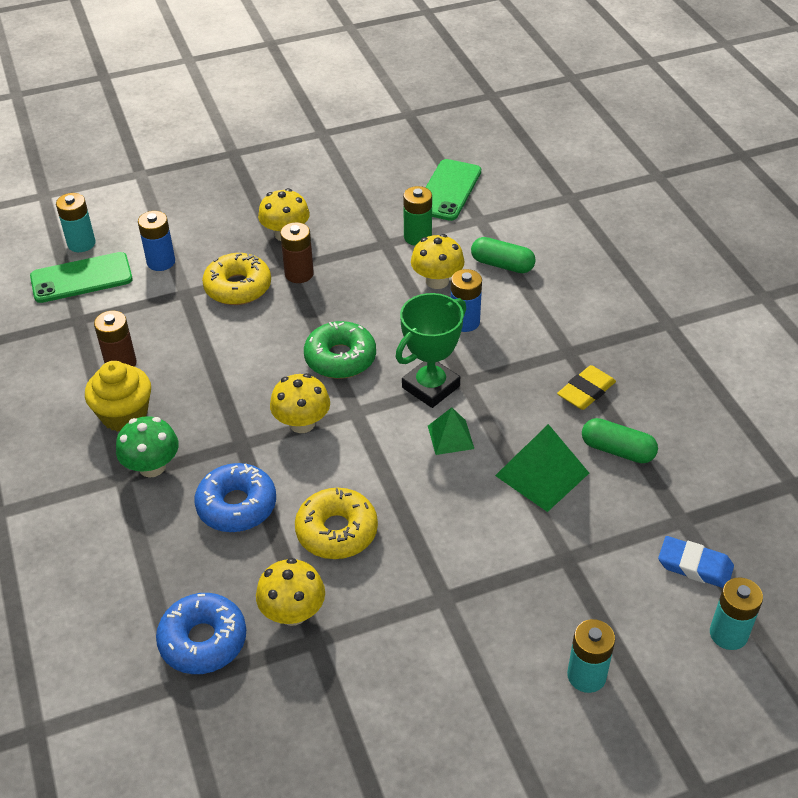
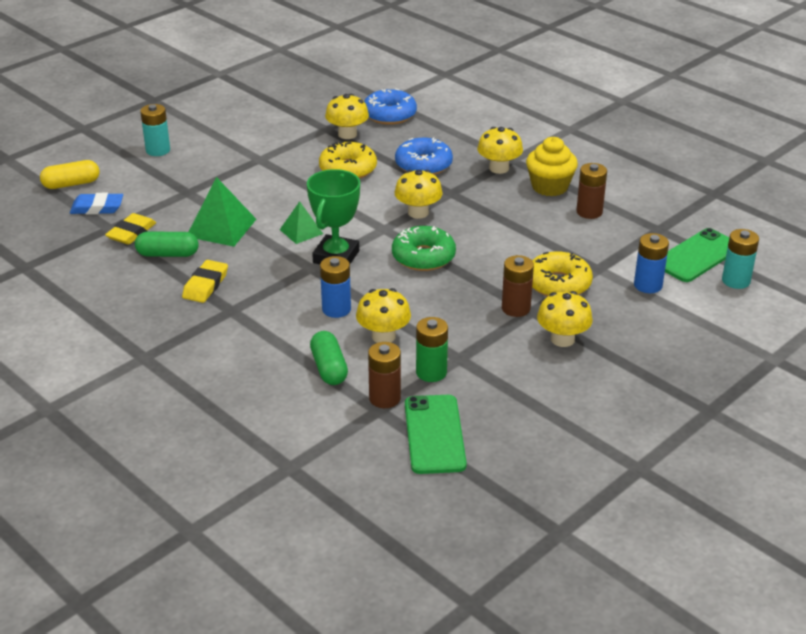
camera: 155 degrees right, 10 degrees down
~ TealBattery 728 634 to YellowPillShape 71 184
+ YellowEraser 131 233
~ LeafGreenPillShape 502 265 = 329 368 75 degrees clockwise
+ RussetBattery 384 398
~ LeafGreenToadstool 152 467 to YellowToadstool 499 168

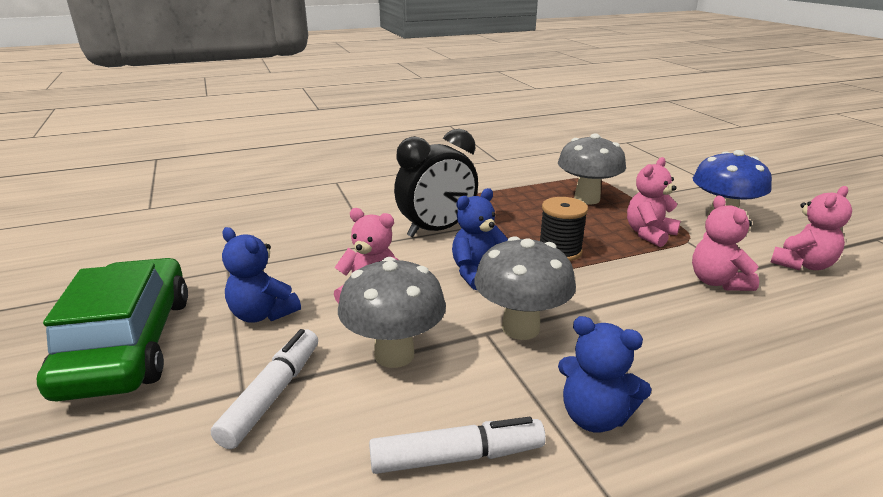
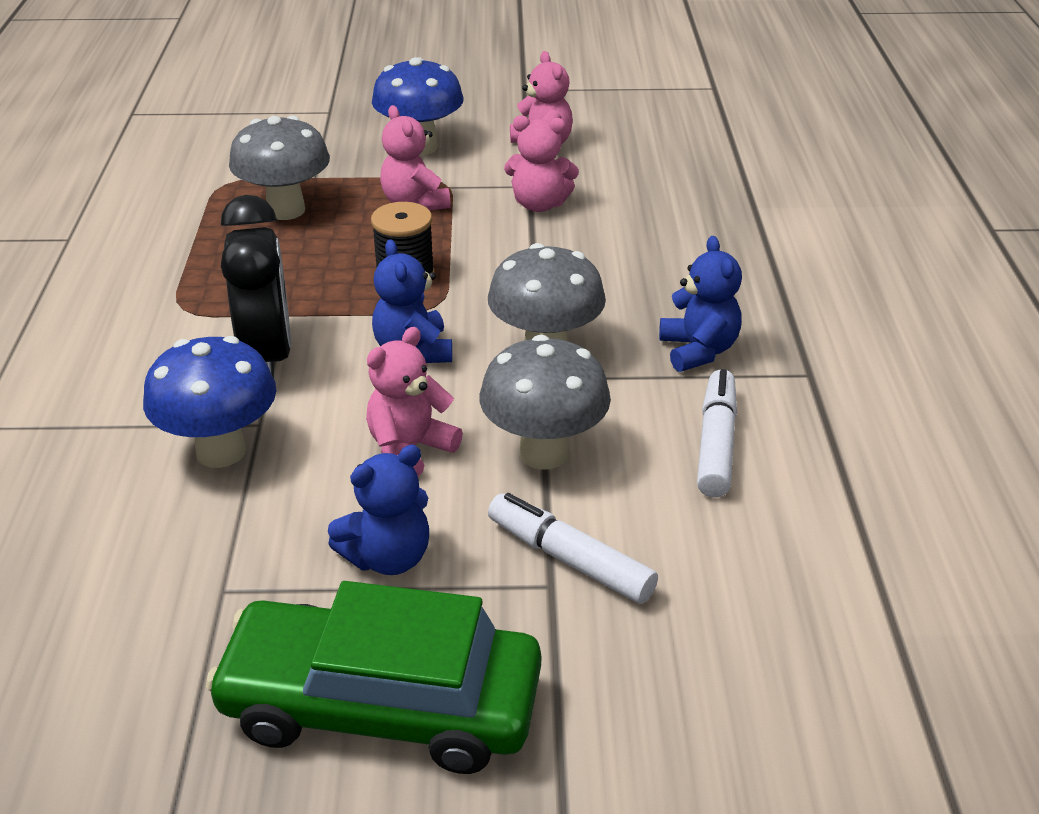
camera: 70 degrees left, 10 degrees up
+ BlueToadstool 221 451
~ BlueTeddy 594 416 = 698 351 60 degrees counterclockwise

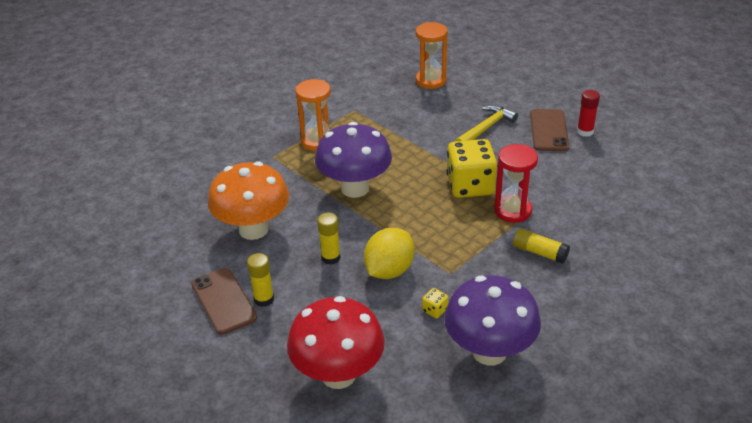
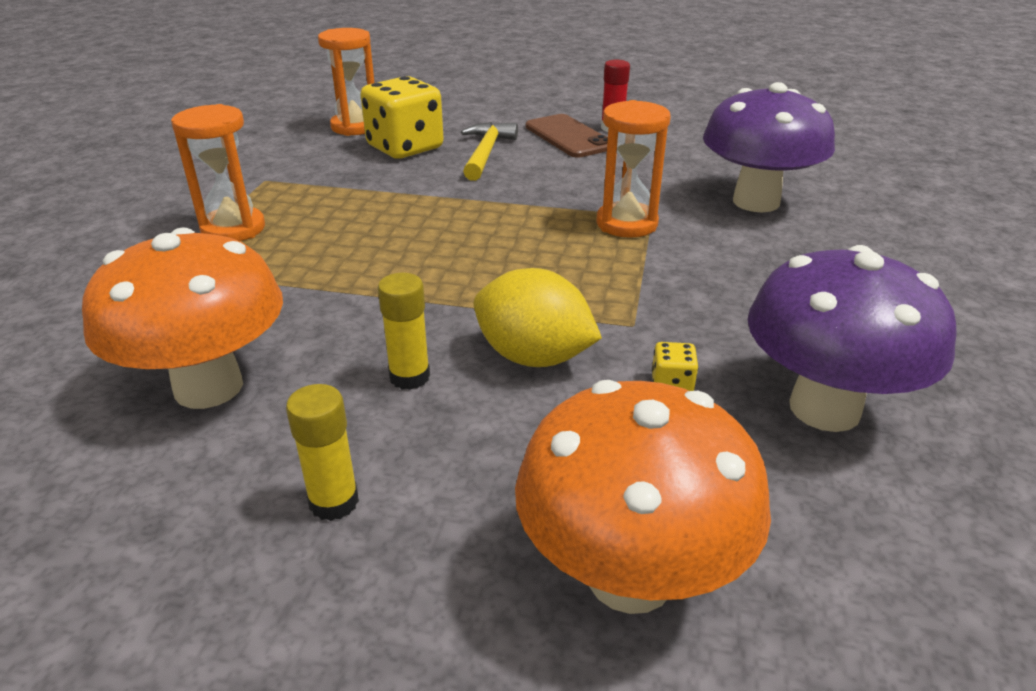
camera: 35 degrees left, 5 degrees down
~ YellowDice 470 186 to 405 147
~ YellowLemon 389 270 = 533 357 60 degrees counterclockwise
~ CrimsonToadstool 338 374 to BrightOrangeToadstool 630 576
~ CrimsonSandTimer 512 210 to BrightOrangeSandTimer 626 224
~ RoyalPurpleToadstool 355 188 to 756 202
- RussetMobilePhone 223 301
- YellowGlueStick 539 252

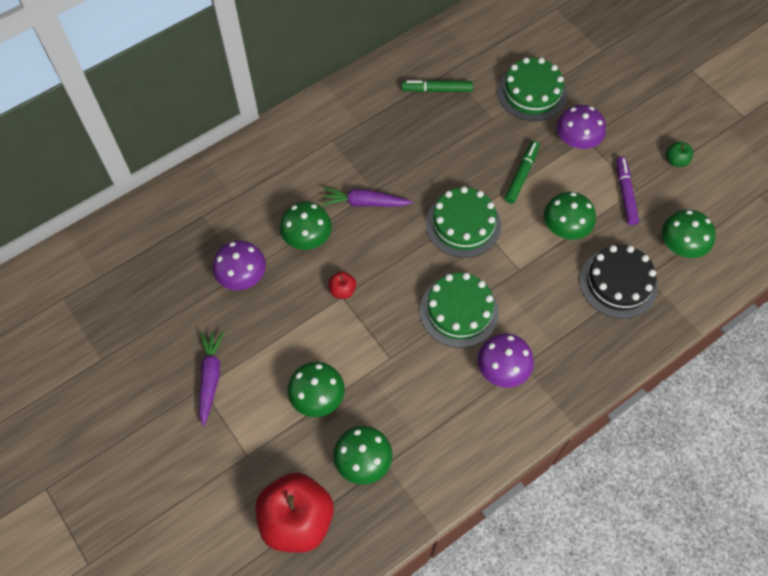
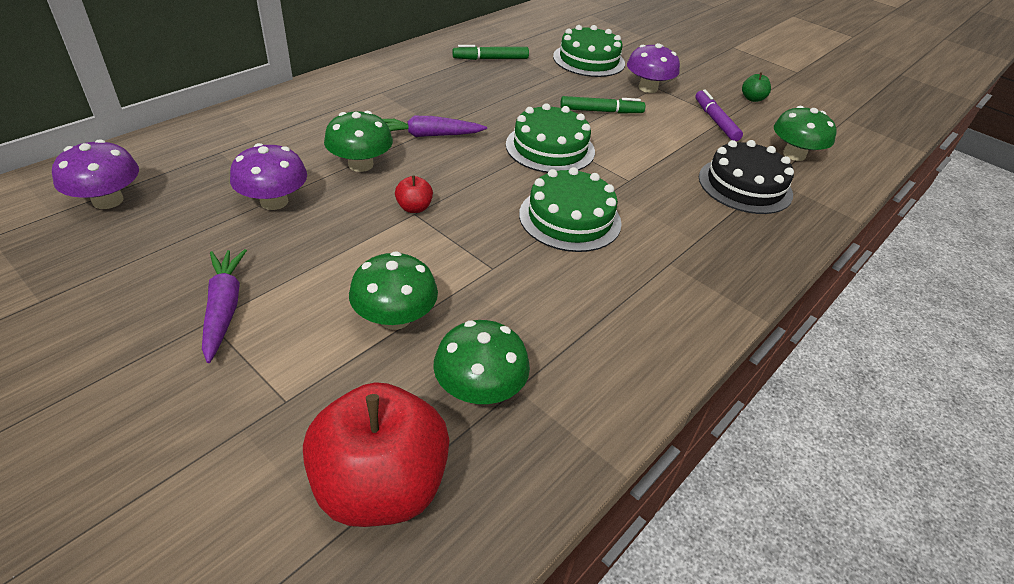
camera: 15 degrees left, 20 degrees down
~ RoyalPurpleToadstool 502 369 to 108 200
~ LeafGreenMarker 521 175 = 601 111 75 degrees clockwise
- LeafGreenToadstool 565 227

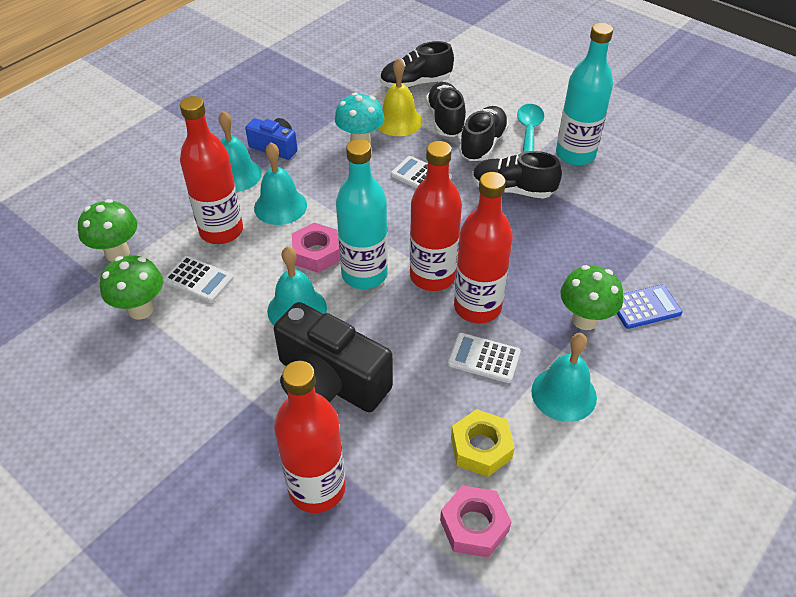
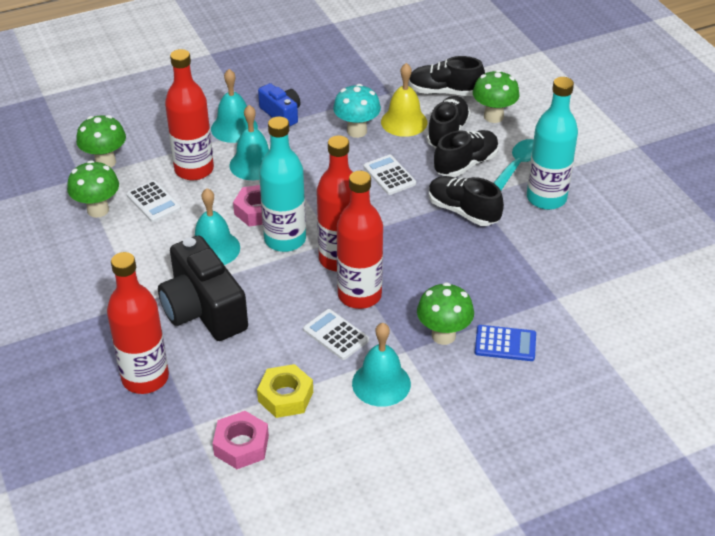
camera: 25 degrees right, 5 degrees down
+ LeafGreenToadstool 493 116

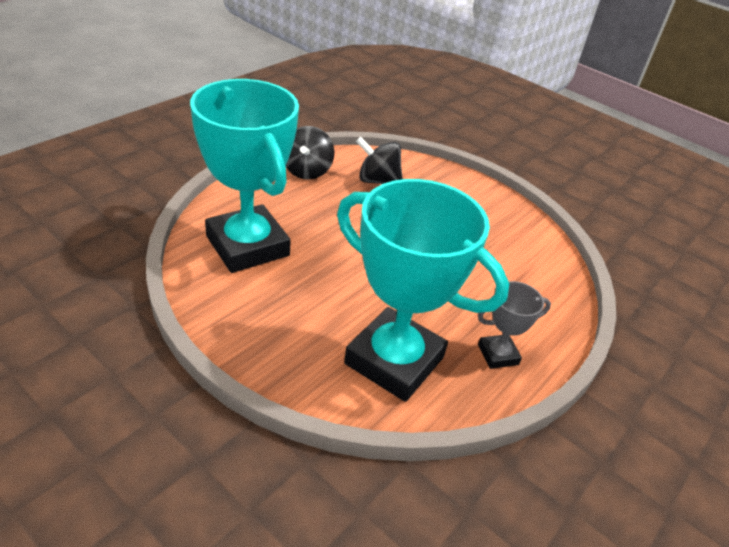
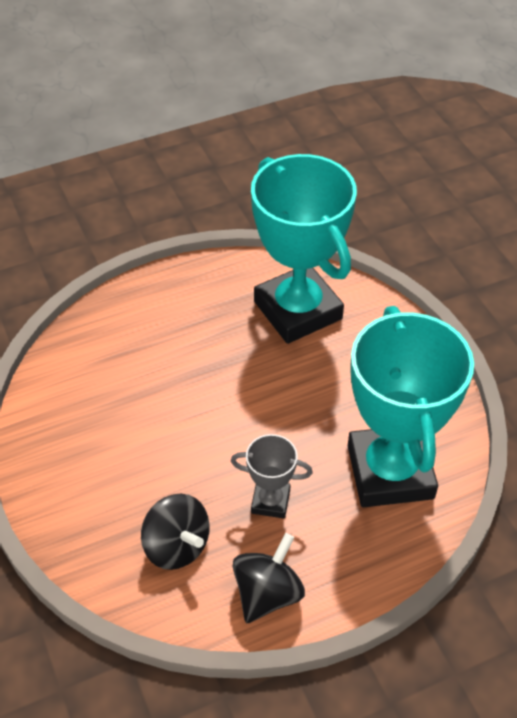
camera: 150 degrees left, 10 degrees up
~ AshGreyTrophy 498 354 to 270 501

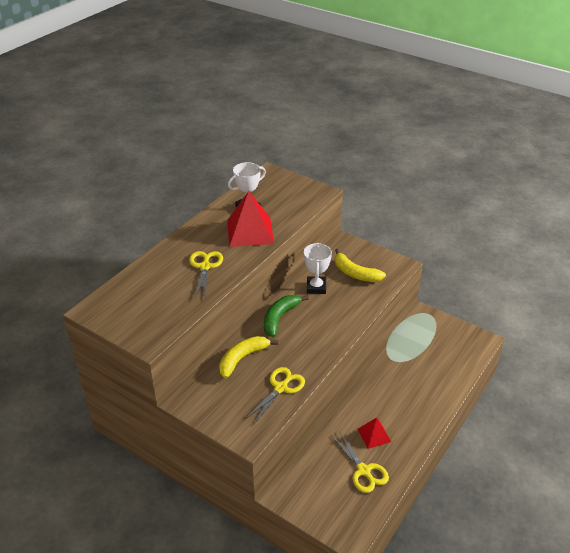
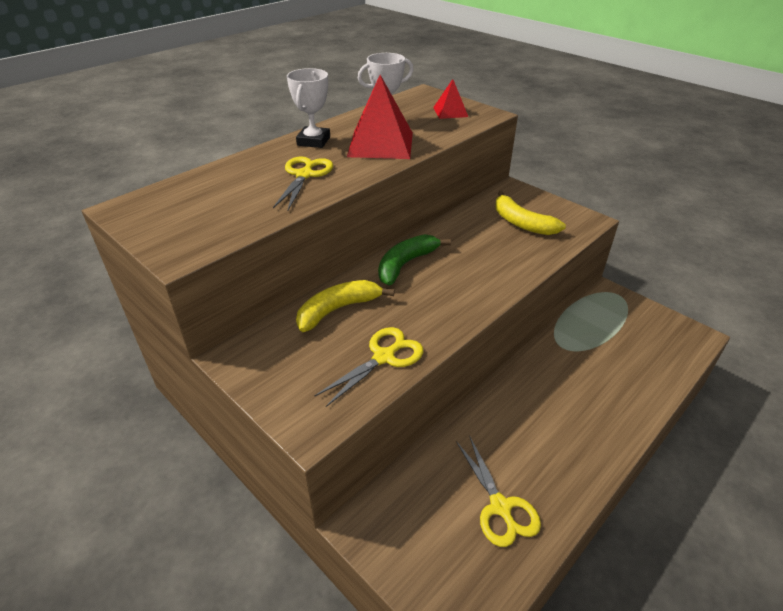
camera: 10 degrees right, 0 degrees up
~ PureWhiteTrophy 316 287 to 313 141
~ CrimsonSolidPyramid 374 435 to 450 112

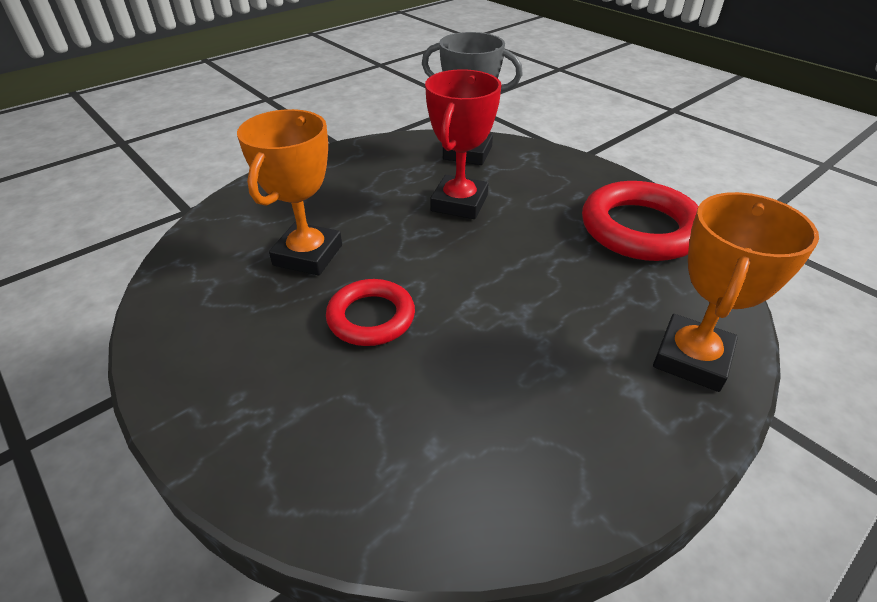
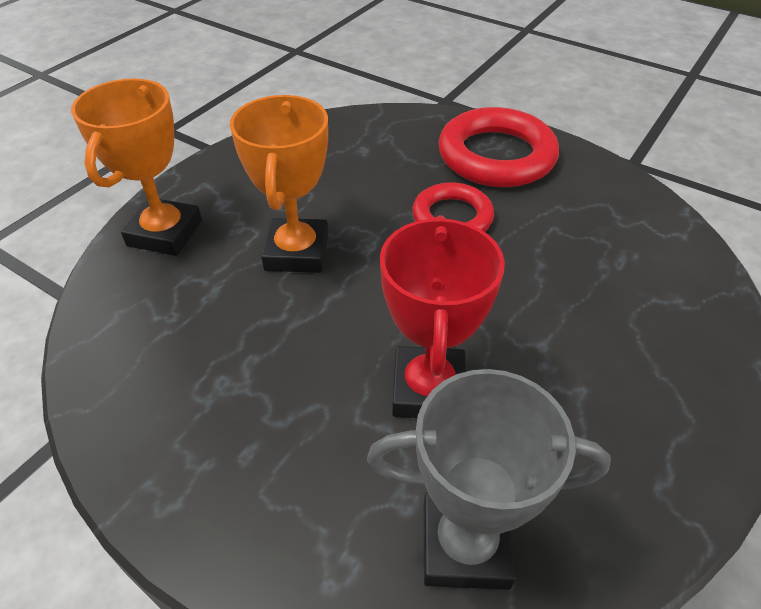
camera: 165 degrees right, 5 degrees up
~ BrightOrangeTrophy 308 255 to 297 252
~ CrimsonRing 640 229 to 496 156

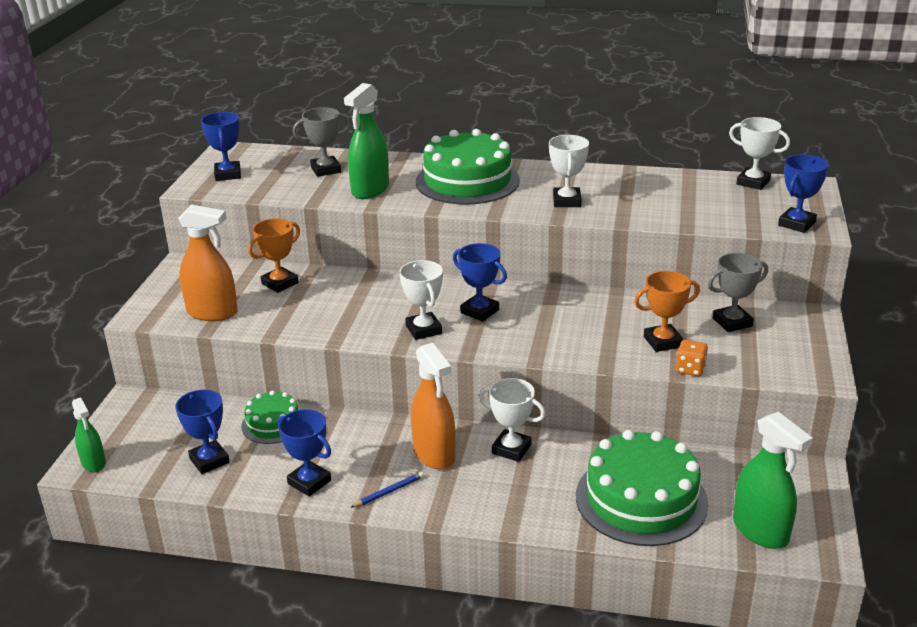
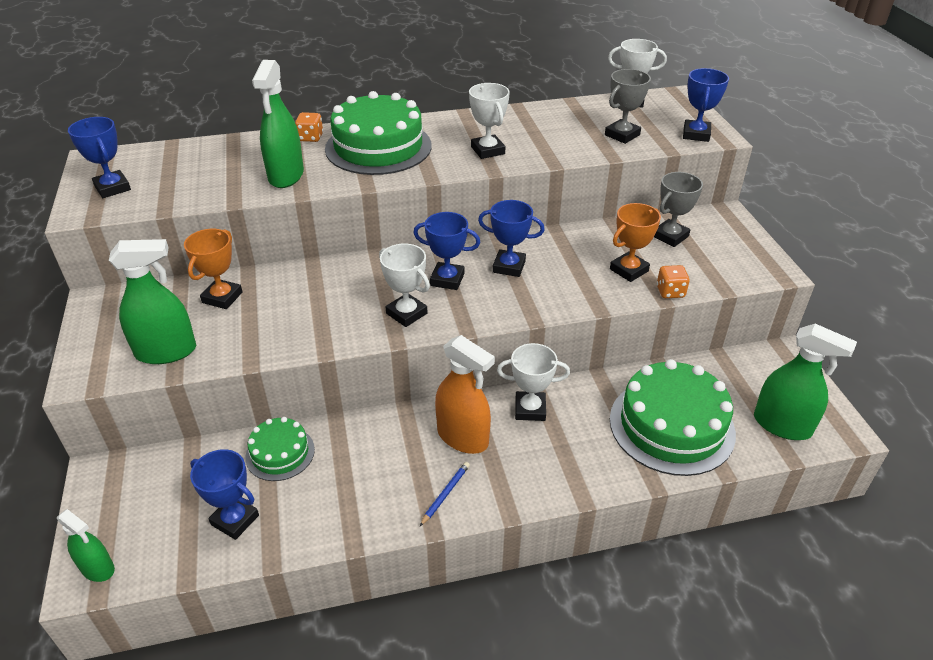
camera: 25 degrees left, 10 degrees up
~ BrightOrangeSprayCleaner 212 313 to LeafGreenSprayCleaner 166 352
+ BrightOrangeDice 310 137
~ BlueTrophy 309 482 to 509 267
~ AshGreyTrophy 325 170 to 622 135

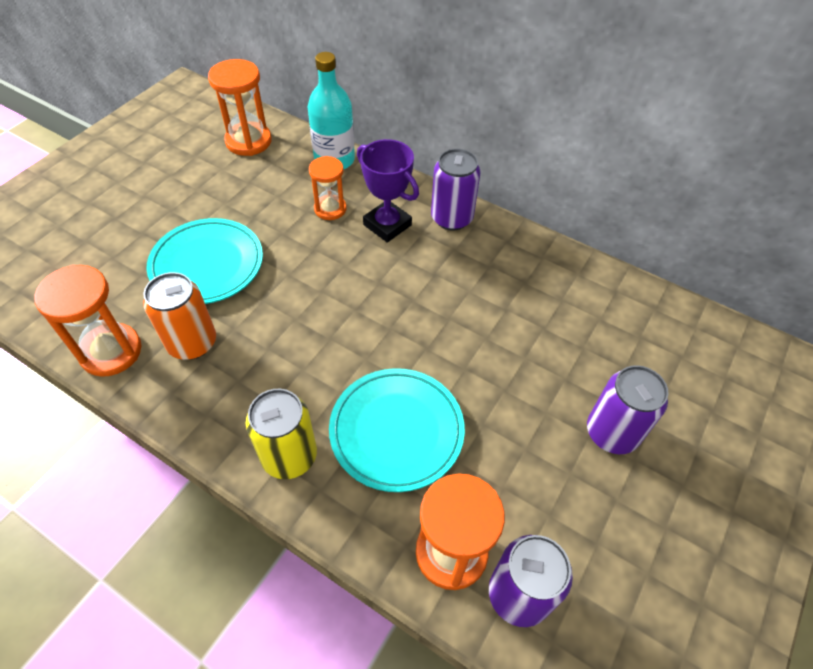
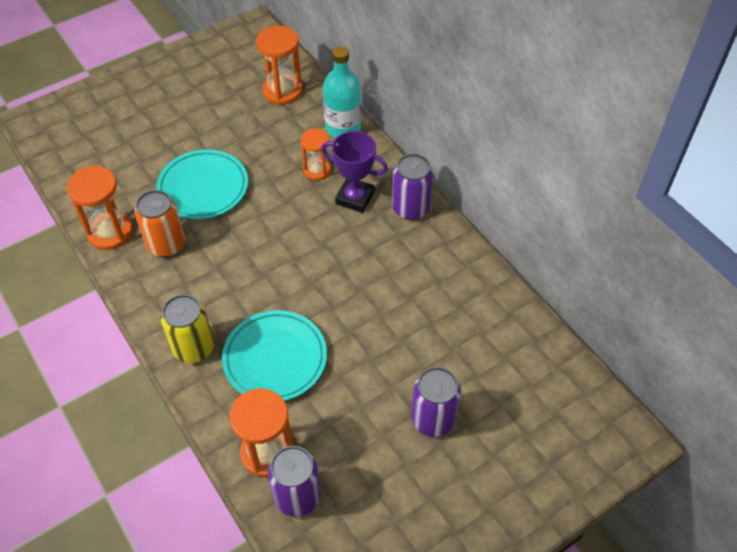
camera: 25 degrees right, 0 degrees up
~ RoyalPurpleTrophy 387 225 = 355 198 45 degrees counterclockwise

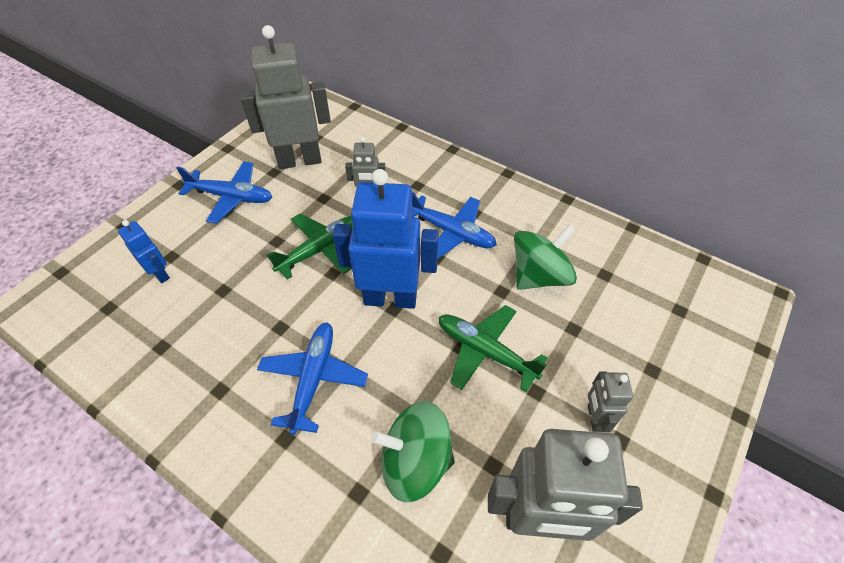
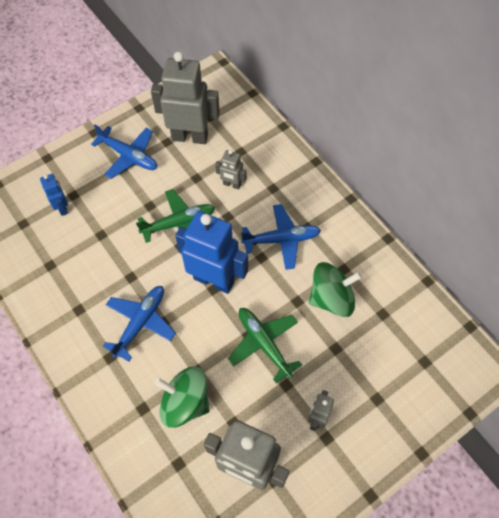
camera: 20 degrees right, 10 degrees up
~ BlueToyPlane 451 232 = 281 239 60 degrees counterclockwise

